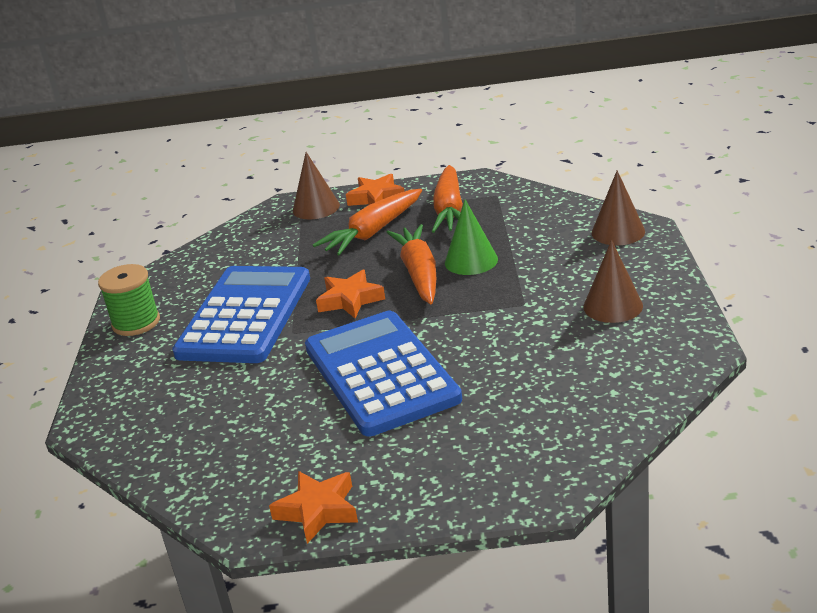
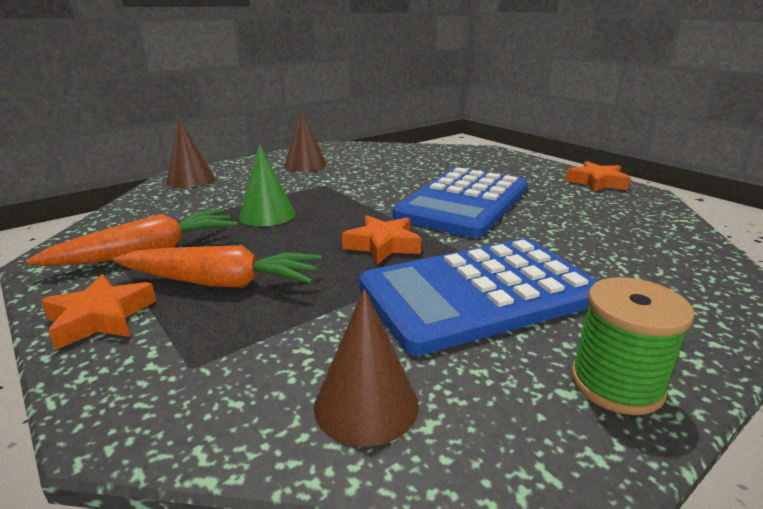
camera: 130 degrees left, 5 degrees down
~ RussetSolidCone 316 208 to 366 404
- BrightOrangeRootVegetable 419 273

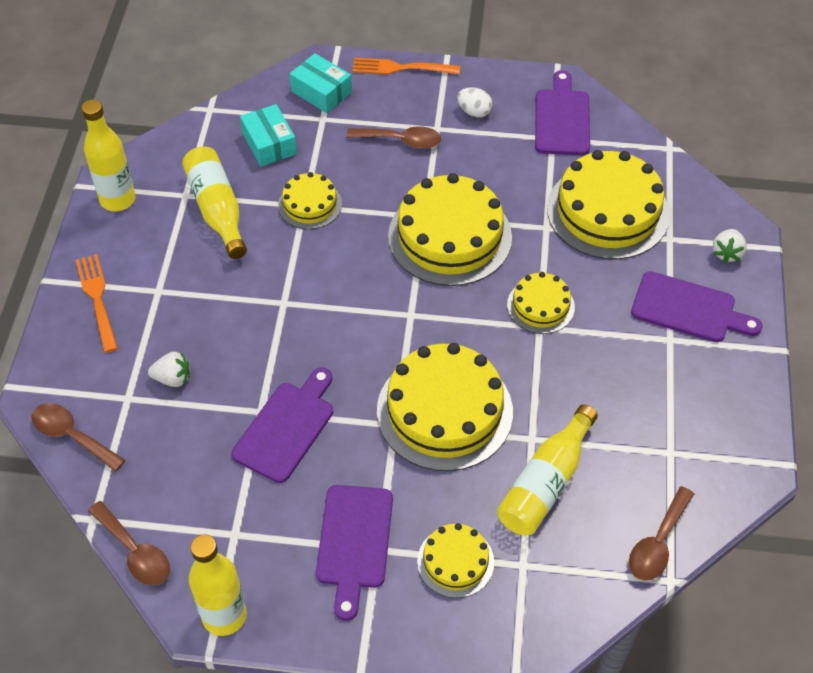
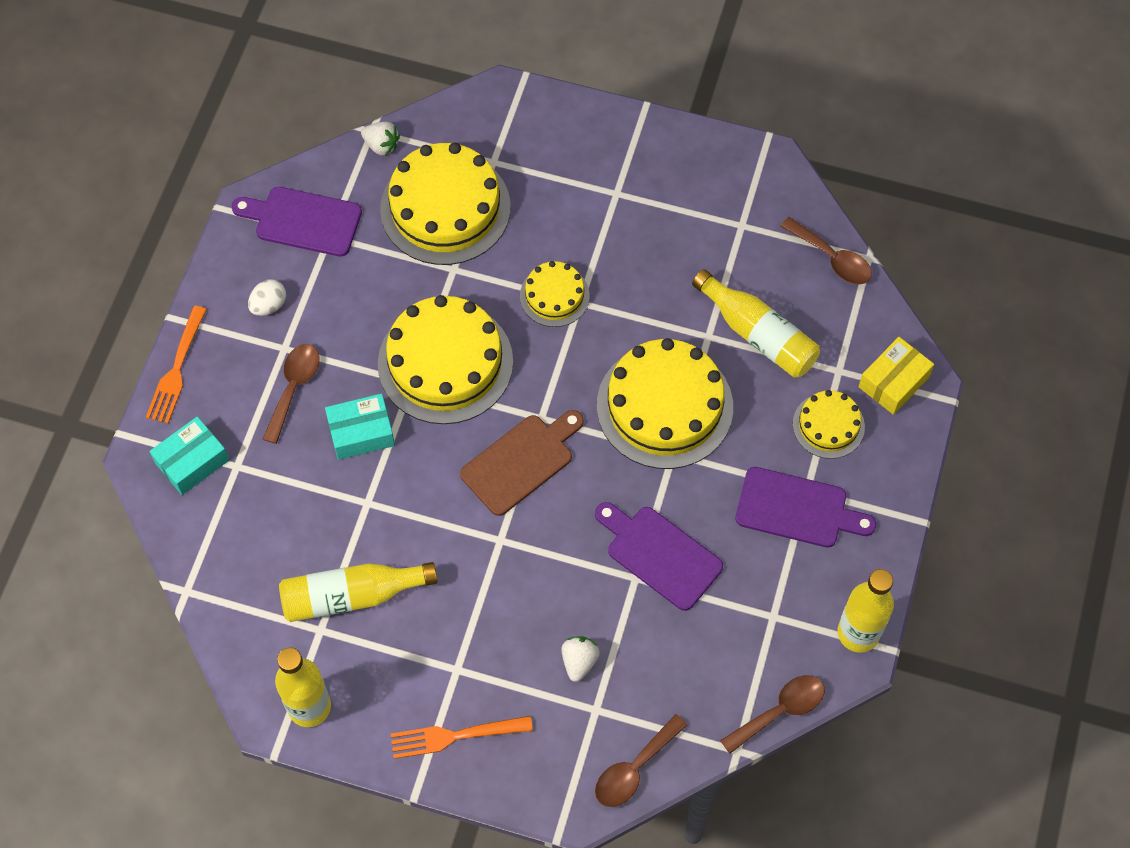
camera: 80 degrees left, 10 degrees up
~ TealBox 269 144 to 361 433
~ PureWhiteStrawberry 727 253 to 381 145
+ RussetCuttingBoard 521 461
+ YellowBox 893 382
- YellowLayerCake 310 204
- RoyalPurpleCuttingBoard 688 309

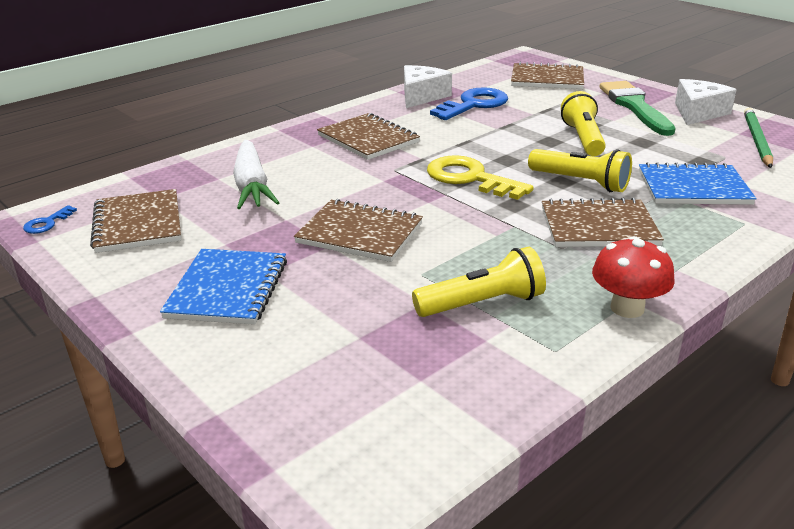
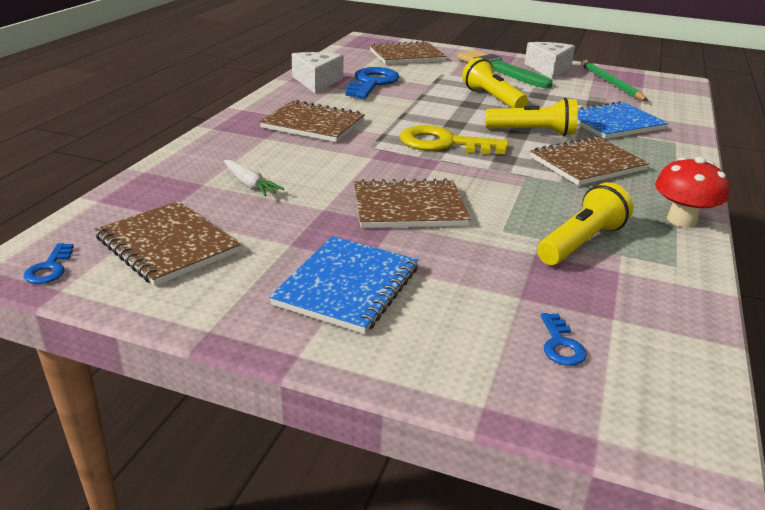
camera: 30 degrees left, 0 degrees up
~ PureWhiteRootVegetable 252 186 = 250 184 x0.54
~ BlueExerciseBook 228 289 = 347 286 45 degrees clockwise
+ BlueDoorKey 561 345

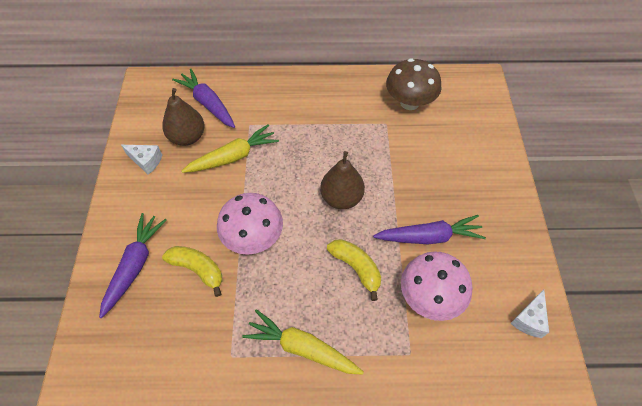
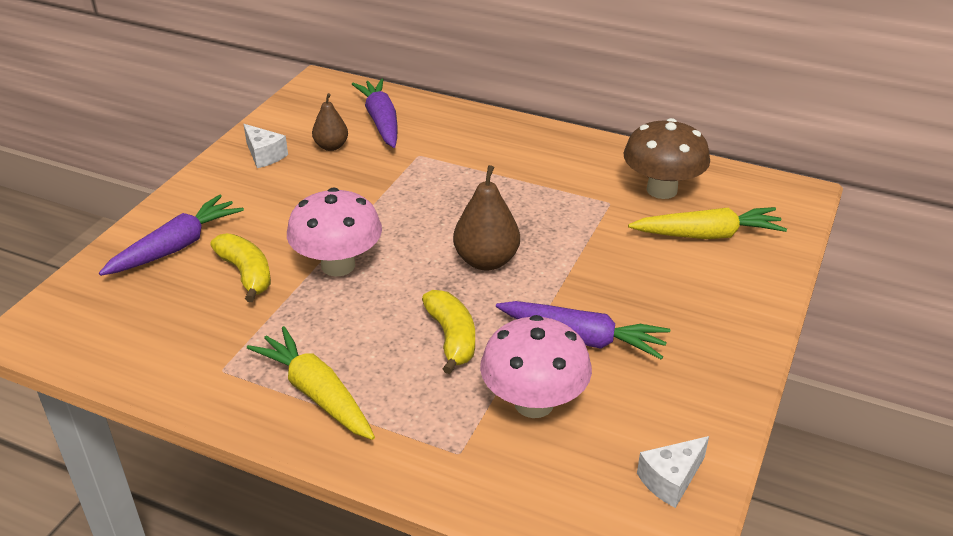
camera: 25 degrees right, 20 degrees down
~ RussetPear 187 137 = 331 146 x0.63
~ YellowRootVegetable 233 157 to 708 235

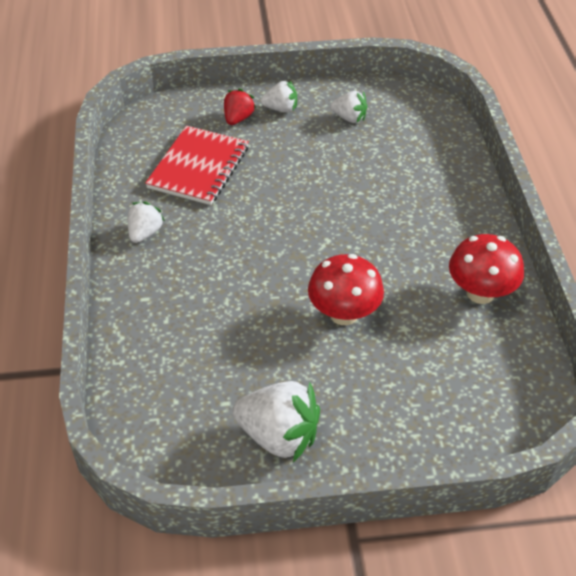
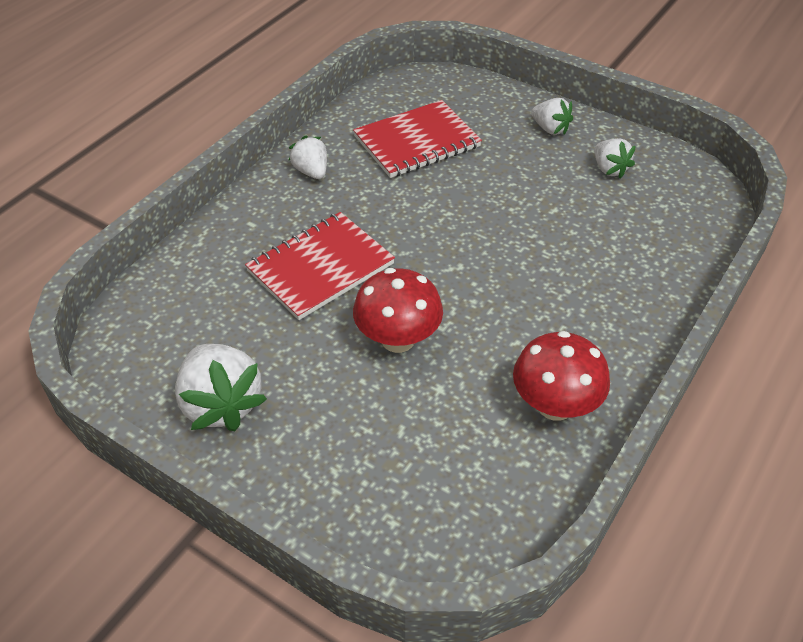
camera: 40 degrees right, 0 degrees up
+ CrimsonExerciseBook 320 268
~ PureWhiteStrawberry 145 233 = 311 171 90 degrees counterclockwise
- CrimsonStrawberry 238 118

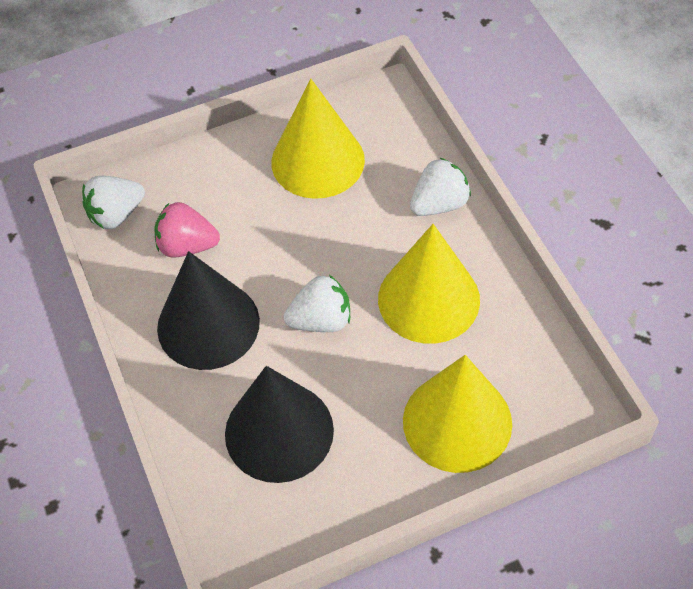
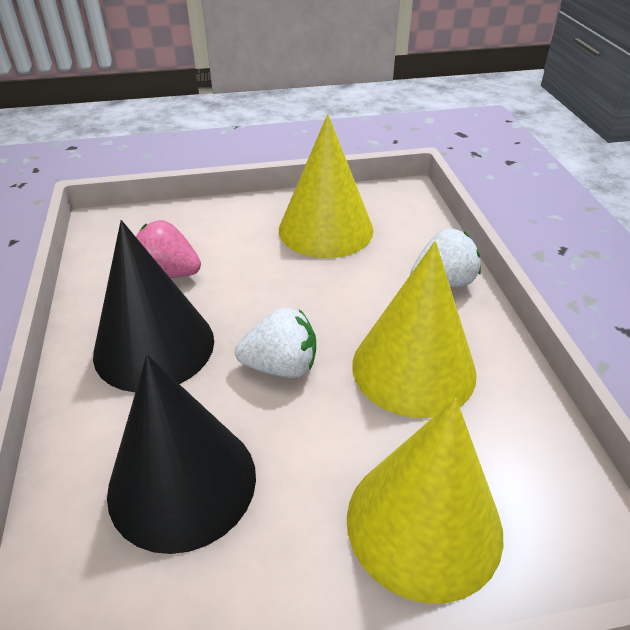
camera: 10 degrees right, 15 degrees down
- PureWhiteStrawberry 116 214

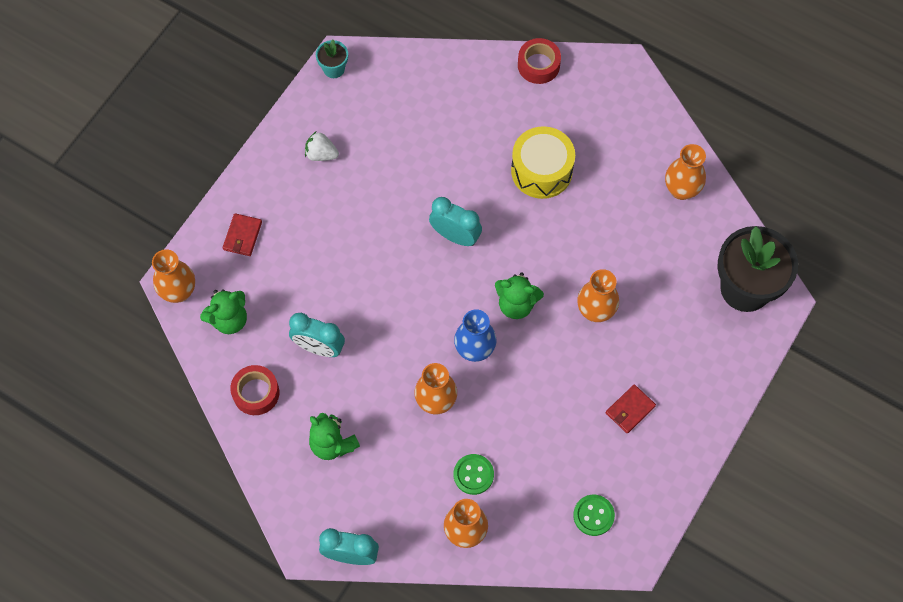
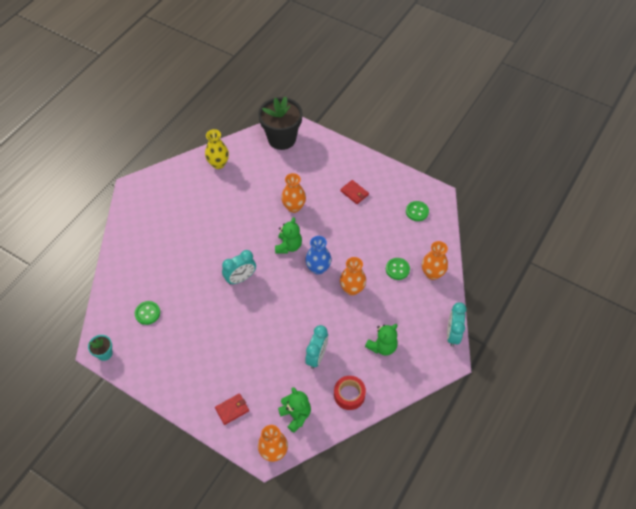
camera: 90 degrees left, 10 degrees down
+ LeafGreenShirtButton 147 313
~ BrightOrangeFlowerVase 681 190 to YellowFlowerVase 218 164
~ CrimsonBillfold 242 236 = 232 409 45 degrees counterclockwise
~ TealClock 455 236 = 241 278 150 degrees counterclockwise
- PureWhiteStrawberry 321 154
- YellowDrum 541 171
- CrimsonRollOfTape 538 65

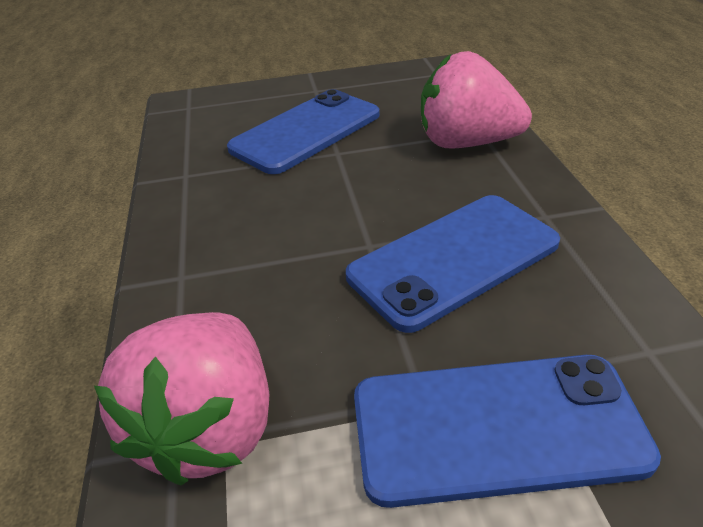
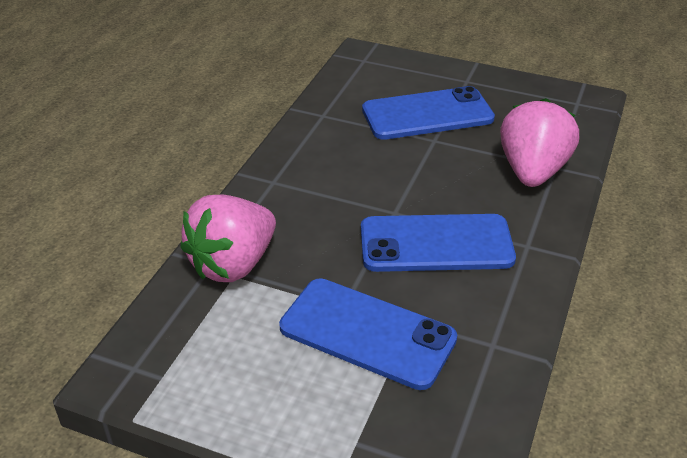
camera: 30 degrees right, 0 degrees up
~ RosePinkStrawberry 466 143 = 532 171 60 degrees clockwise

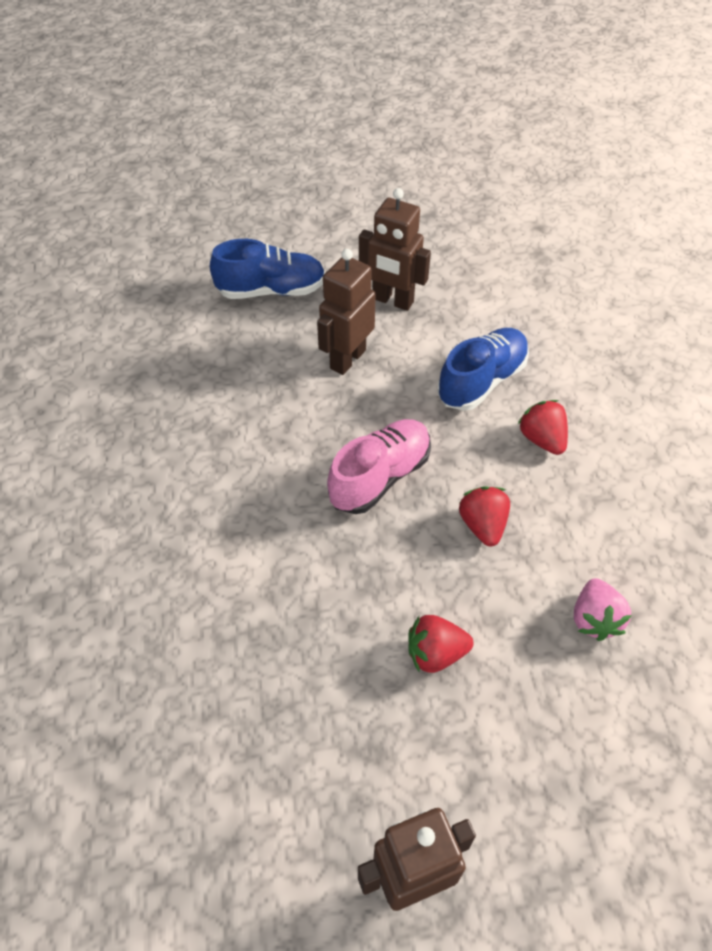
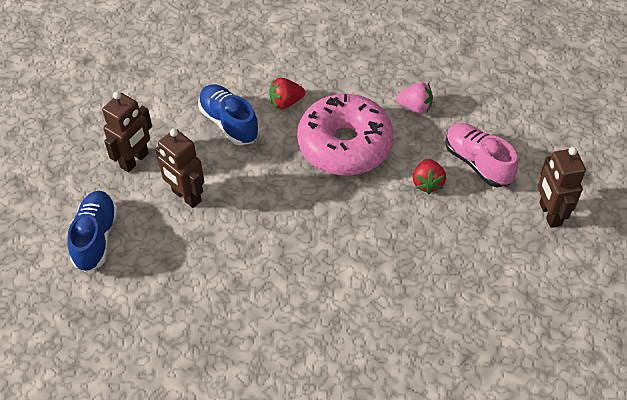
camera: 80 degrees left, 0 degrees up
~ CrimsonStrawberry 483 525 to RosePinkGlazedDonut 345 145
~ RosePinkLaceUpShoe 380 477 to 477 163

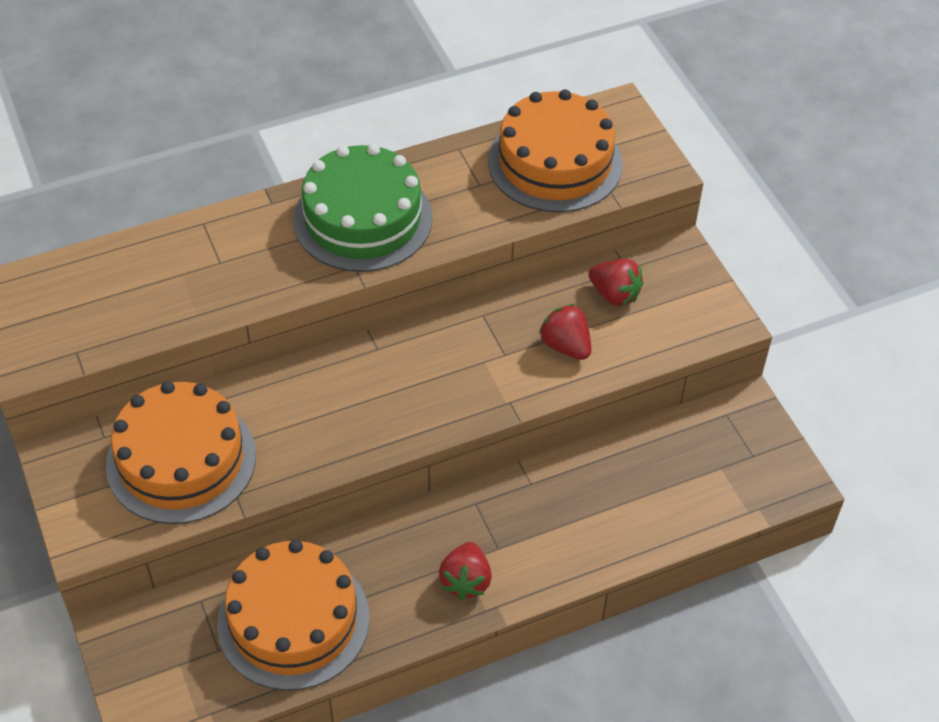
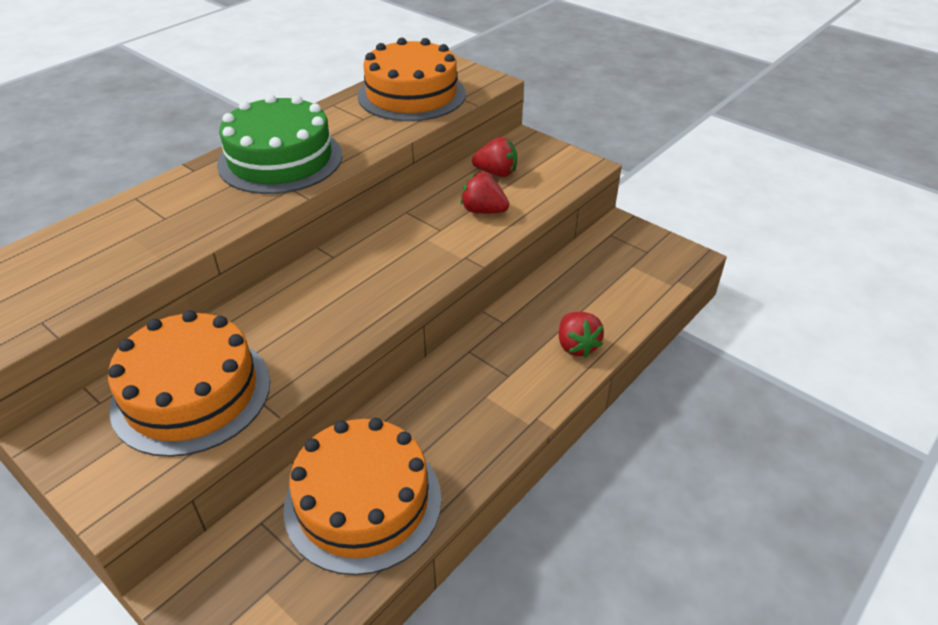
camera: 25 degrees left, 10 degrees down
~ CrimsonStrawberry 466 581 to 576 346

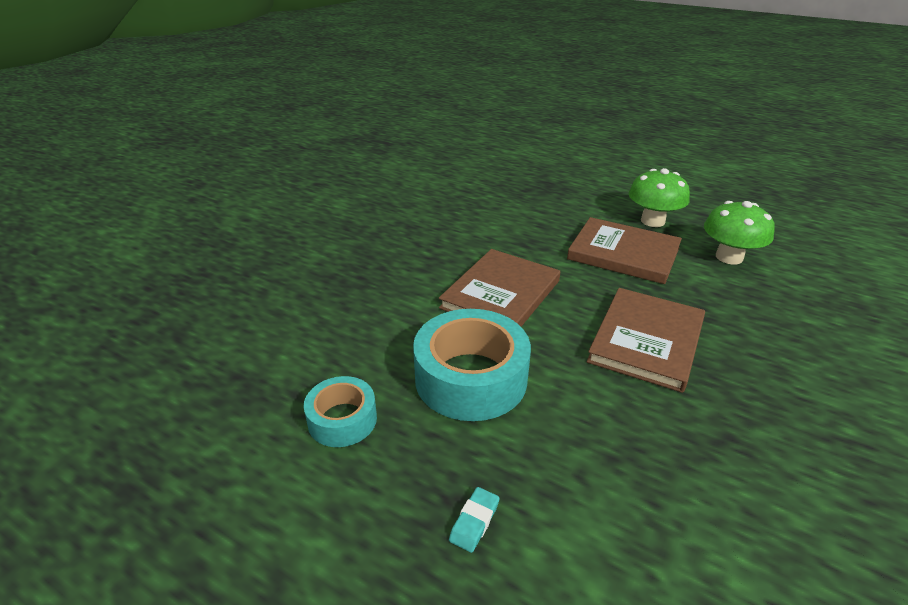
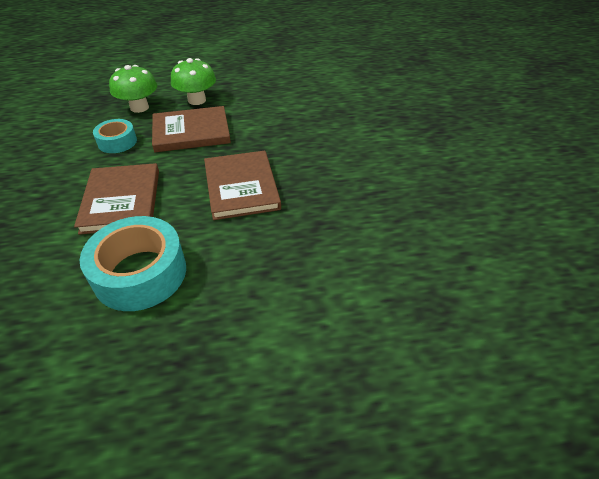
camera: 40 degrees left, 10 degrees up
~ TealRollOfTape 342 419 to 117 142
~ LeafGreenToadstool 729 257 to 139 107
- TealEraser 474 522

